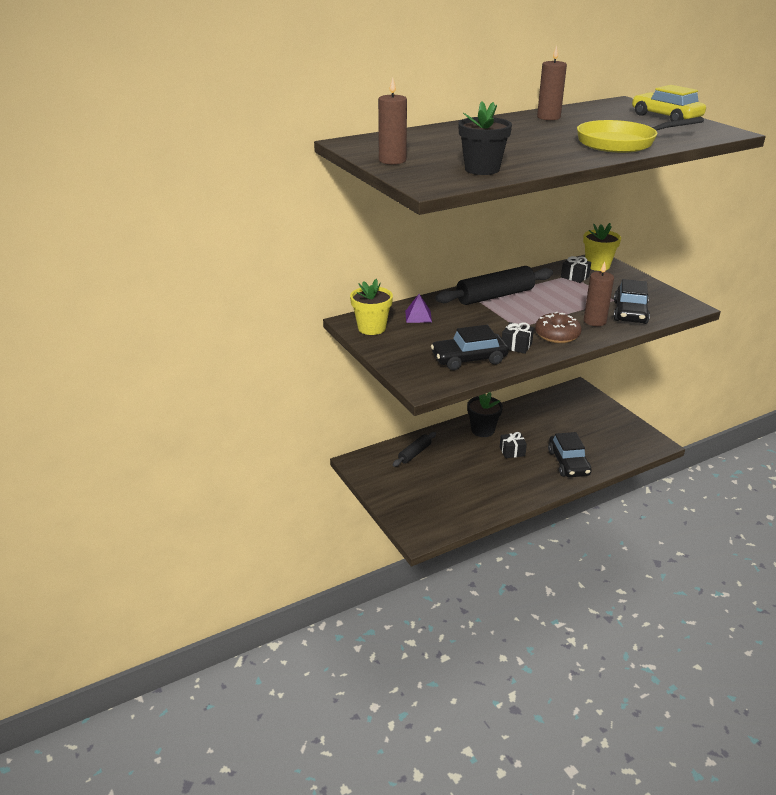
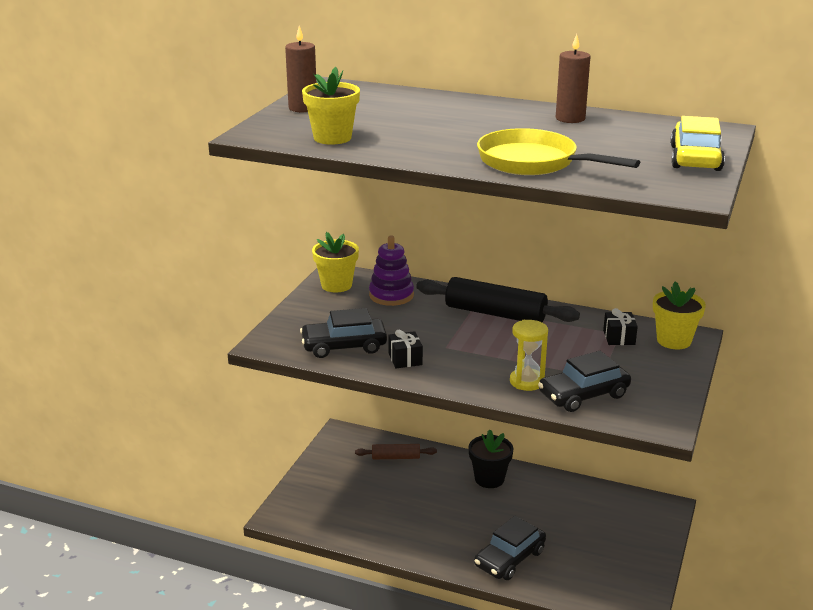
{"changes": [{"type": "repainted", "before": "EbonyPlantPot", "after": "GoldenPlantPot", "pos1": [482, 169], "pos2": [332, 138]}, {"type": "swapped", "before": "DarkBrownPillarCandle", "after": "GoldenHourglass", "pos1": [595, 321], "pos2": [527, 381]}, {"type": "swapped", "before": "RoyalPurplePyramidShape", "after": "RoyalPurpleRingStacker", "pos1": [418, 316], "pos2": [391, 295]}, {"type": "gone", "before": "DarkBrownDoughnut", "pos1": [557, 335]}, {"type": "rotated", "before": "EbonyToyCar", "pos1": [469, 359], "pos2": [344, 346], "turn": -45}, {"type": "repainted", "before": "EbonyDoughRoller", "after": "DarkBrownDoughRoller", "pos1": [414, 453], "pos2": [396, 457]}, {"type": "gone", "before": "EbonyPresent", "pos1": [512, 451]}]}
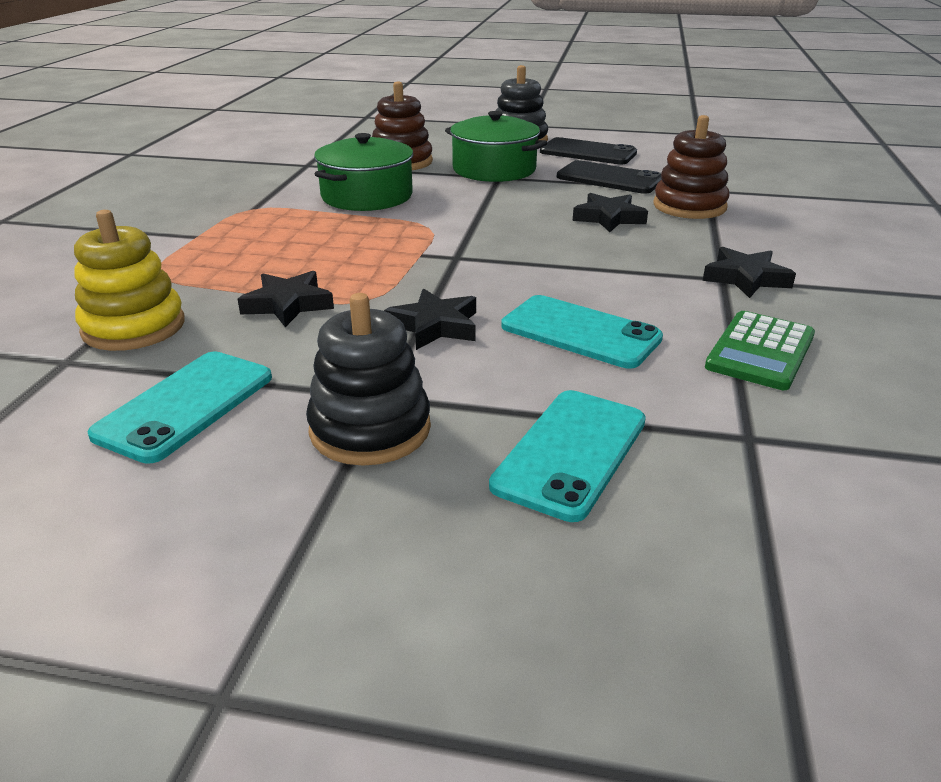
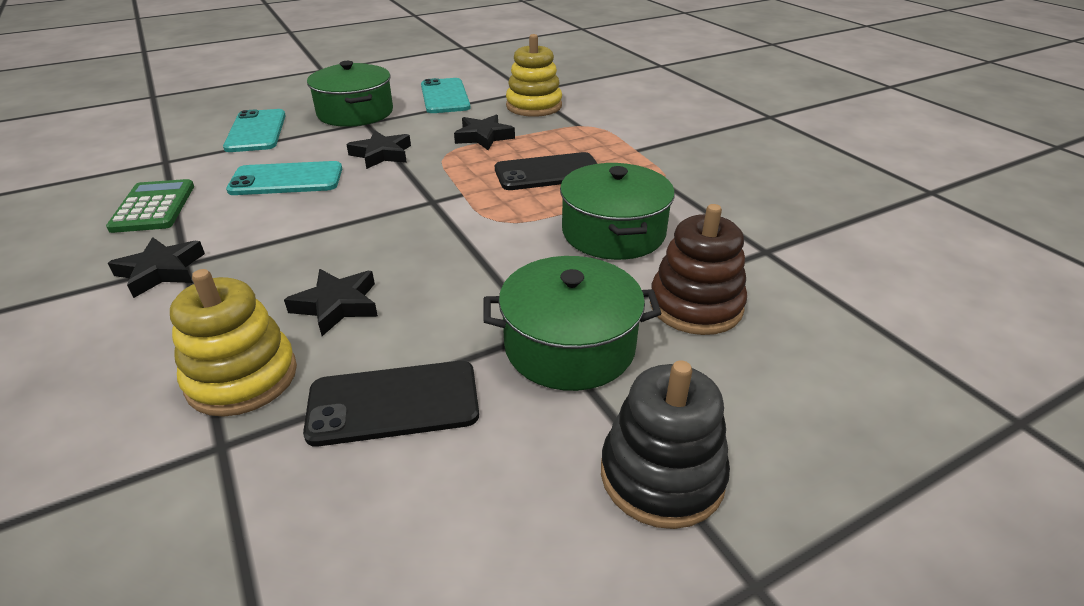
{"changes": [{"type": "repainted", "before": "DarkBrownRingStacker", "after": "GoldenRingStacker", "pos1": [689, 206], "pos2": [242, 378]}, {"type": "shifted", "before": "EbonyMobilePhone", "pos1": [588, 152], "pos2": [548, 173]}, {"type": "swapped", "before": "EbonyRingStacker", "after": "LeafGreenCookingPot", "pos1": [370, 429], "pos2": [355, 113]}]}
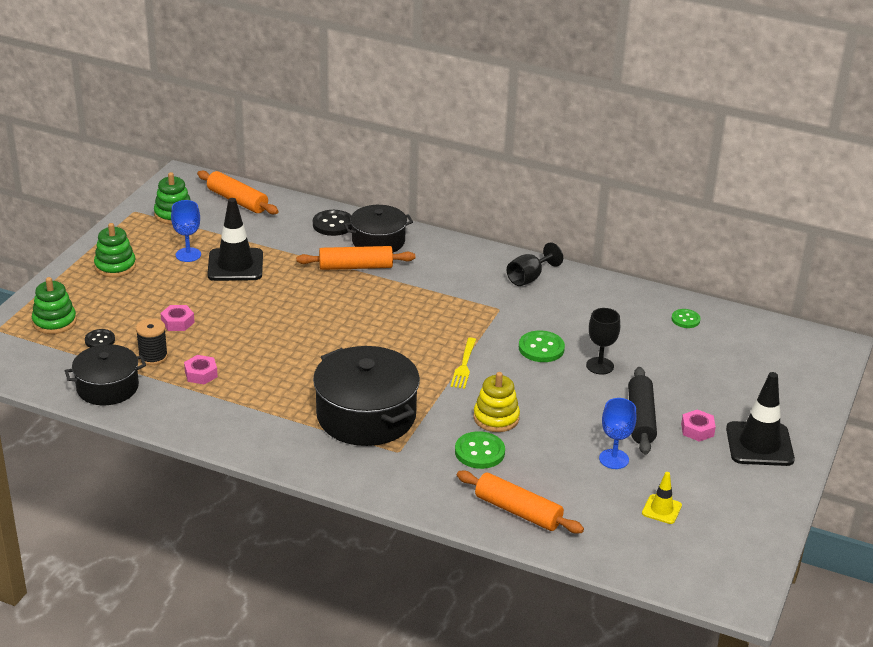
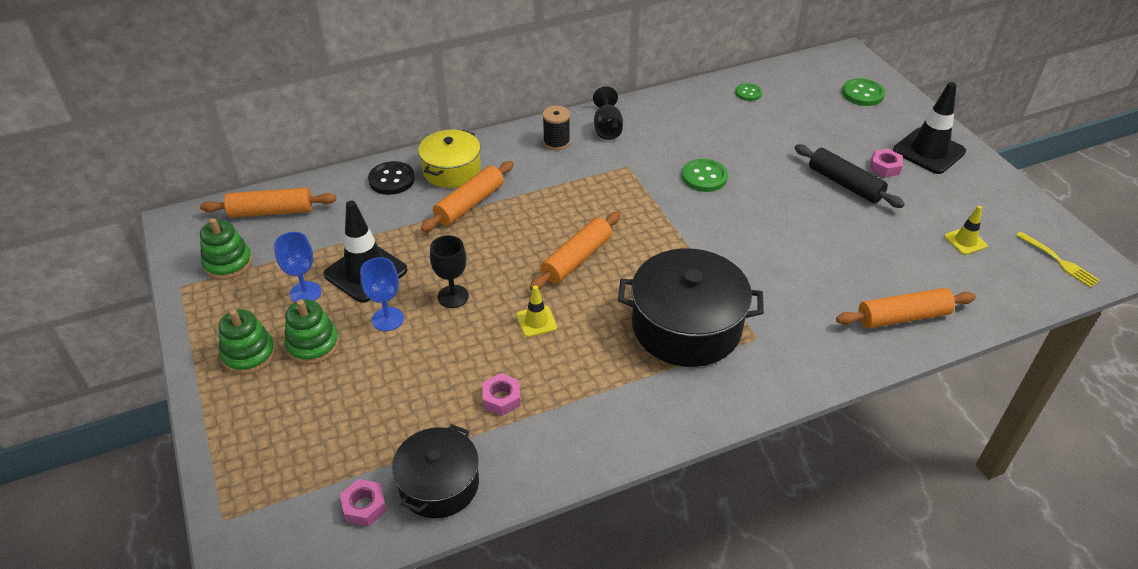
{"changes": [{"type": "repainted", "before": "EbonyCookingPot", "after": "GoldenCookingPot", "pos1": [378, 241], "pos2": [451, 170]}, {"type": "shifted", "before": "LeafGreenRingStacker", "pos1": [54, 322], "pos2": [313, 345]}, {"type": "shifted", "before": "PinkHexNut", "pos1": [177, 322], "pos2": [364, 506]}, {"type": "shifted", "before": "EbonyWineGlass", "pos1": [600, 366], "pos2": [453, 296]}, {"type": "shifted", "before": "EbonyReelOfThread", "pos1": [153, 357], "pos2": [556, 142]}, {"type": "gone", "before": "EbonyShirtButton", "pos1": [100, 340]}, {"type": "shifted", "before": "GoldenTableFork", "pos1": [464, 365], "pos2": [1058, 261]}, {"type": "gone", "before": "GoldenRingStacker", "pos1": [496, 418]}, {"type": "shifted", "before": "CobaltWineGlass", "pos1": [614, 459], "pos2": [387, 319]}, {"type": "shifted", "before": "LeafGreenShirtButton", "pos1": [479, 452], "pos2": [862, 94]}, {"type": "new", "after": "OrangeDoughRoller", "pos2": [576, 259]}, {"type": "new", "after": "GoldenSafetyCone", "pos2": [536, 321]}]}
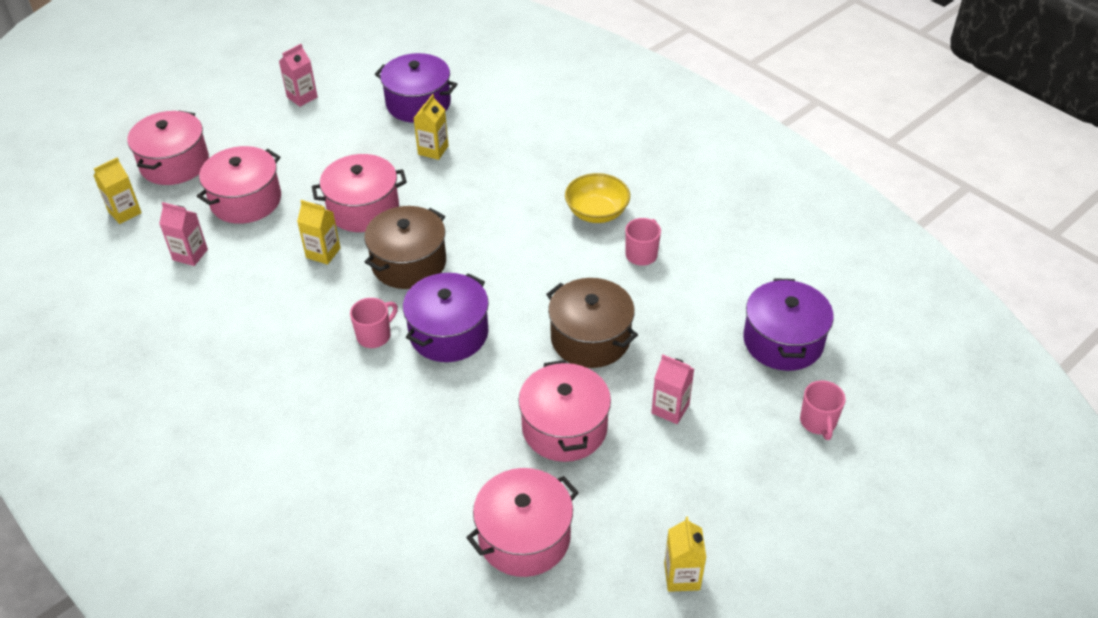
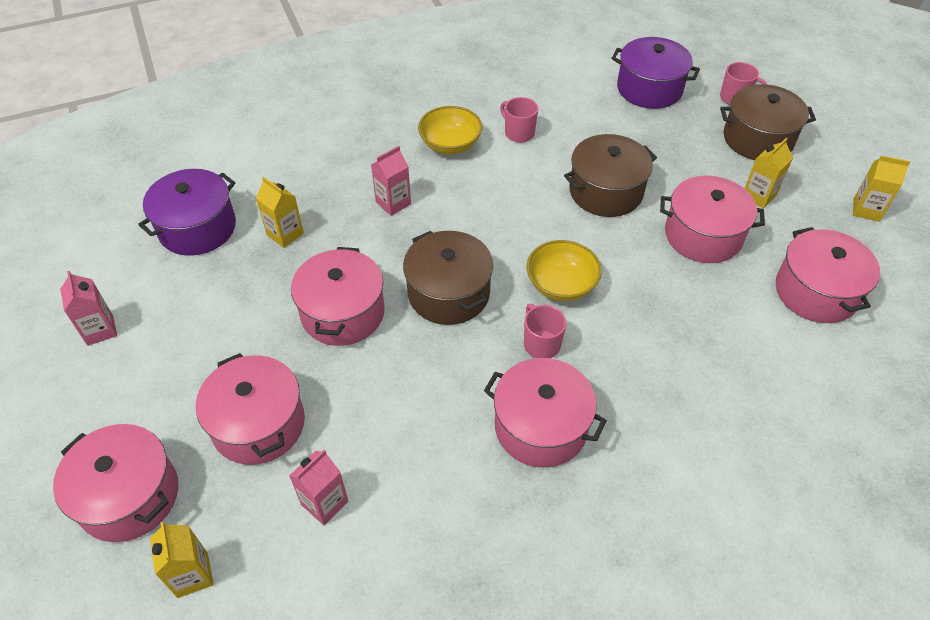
{"changes": [{"type": "shifted", "before": "GoldenJuiceCarton", "pos1": [323, 253], "pos2": [758, 196]}, {"type": "swapped", "before": "RoyalPurpleCookingPot", "after": "GoldenBowl", "pos1": [449, 333], "pos2": [561, 285]}, {"type": "shifted", "before": "PinkJuiceCarton", "pos1": [670, 409], "pos2": [393, 203]}, {"type": "new", "after": "DarkBrownCookingPot", "pos2": [758, 139]}, {"type": "new", "after": "PinkCookingPot", "pos2": [540, 427]}]}
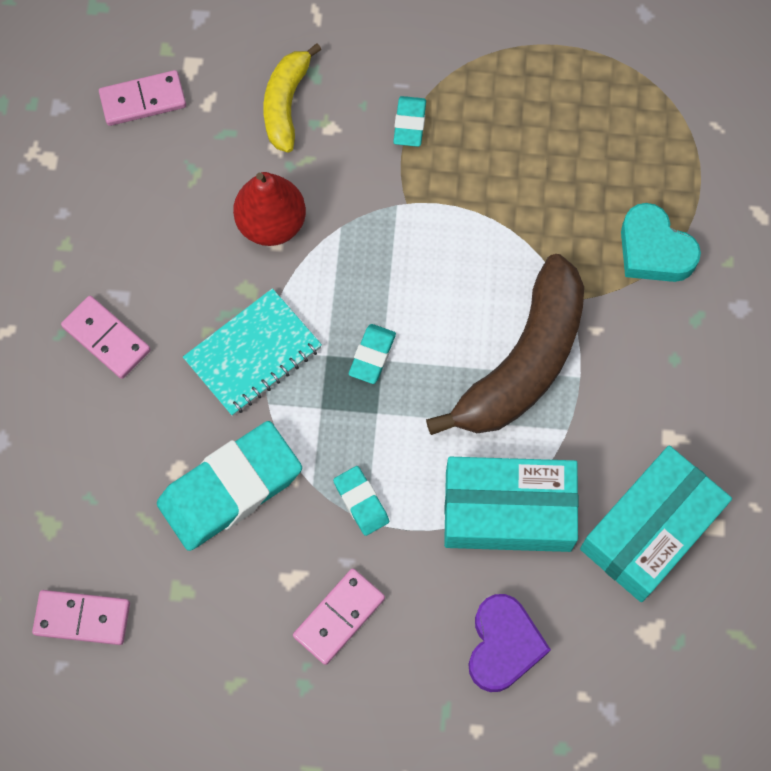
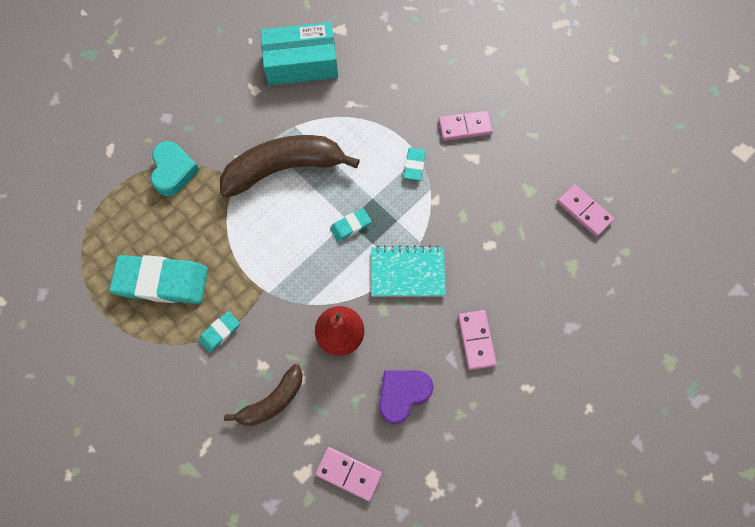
{"changes": [{"type": "repainted", "before": "GoldenBananaFruit", "after": "DarkBrownBananaFruit", "pos1": [286, 104], "pos2": [272, 401]}, {"type": "shifted", "before": "TealGumEraser", "pos1": [230, 489], "pos2": [162, 281]}, {"type": "gone", "before": "TealPackage", "pos1": [508, 510]}, {"type": "shifted", "before": "RoyalPurpleHeart", "pos1": [503, 645], "pos2": [402, 394]}]}
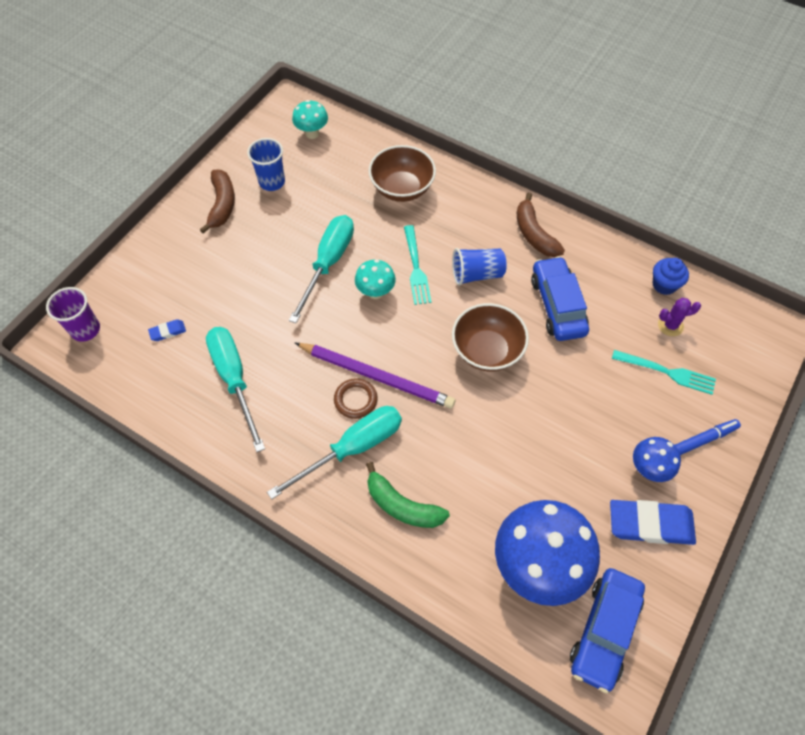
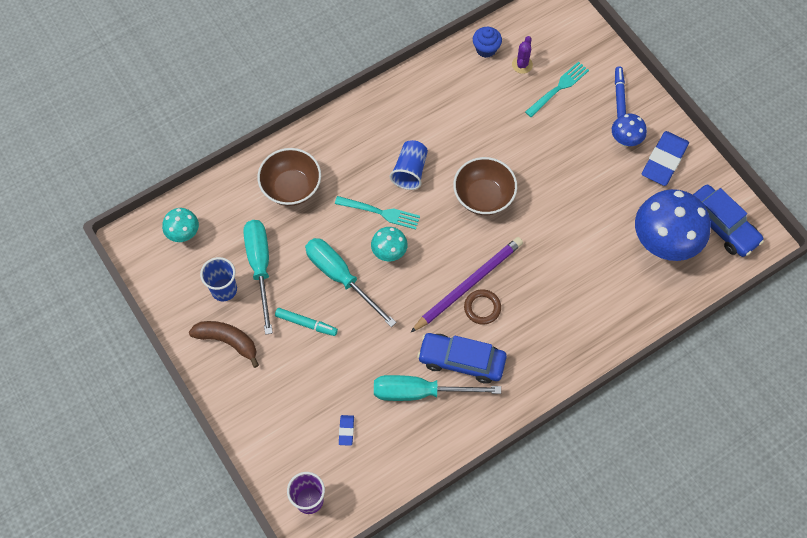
{"changes": [{"type": "gone", "before": "DarkBrownBananaFruit", "pos1": [534, 234]}, {"type": "shifted", "before": "CobaltToyCar", "pos1": [557, 305], "pos2": [461, 361]}, {"type": "shifted", "before": "TealFlatScrewdriver", "pos1": [352, 448], "pos2": [260, 267]}, {"type": "gone", "before": "LeafGreenBananaFruit", "pos1": [402, 505]}, {"type": "new", "after": "TealFeltPen", "pos2": [306, 323]}]}
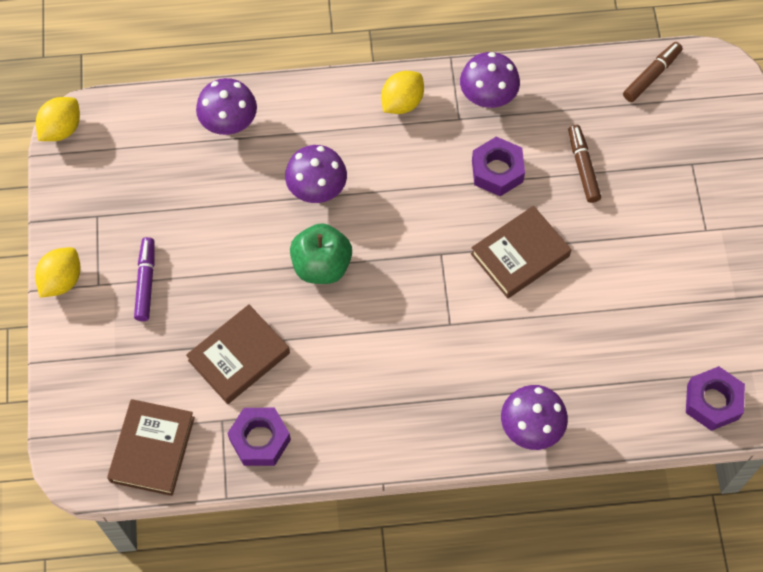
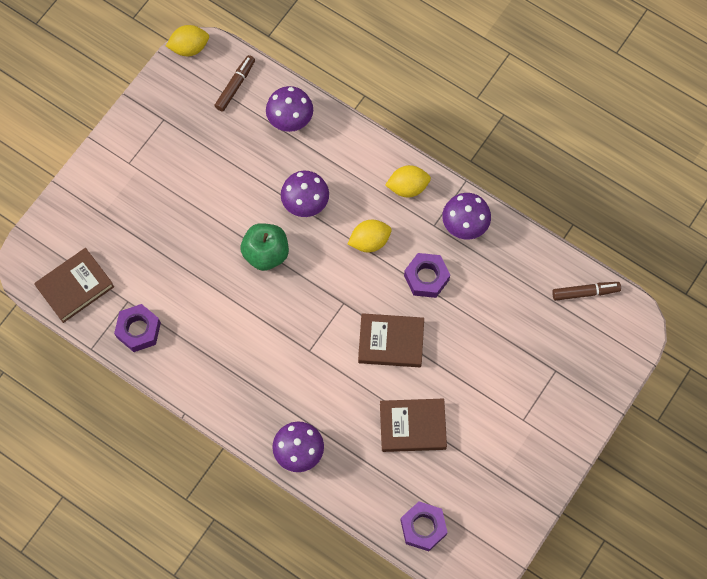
{"changes": [{"type": "shifted", "before": "DarkBrownFeltPen", "pos1": [583, 167], "pos2": [235, 86]}, {"type": "gone", "before": "RoyalPurpleFeltPen", "pos1": [146, 282]}, {"type": "shifted", "before": "GoldenLemon", "pos1": [62, 280], "pos2": [369, 241]}, {"type": "shifted", "before": "DarkBrownBook", "pos1": [239, 357], "pos2": [412, 426]}]}
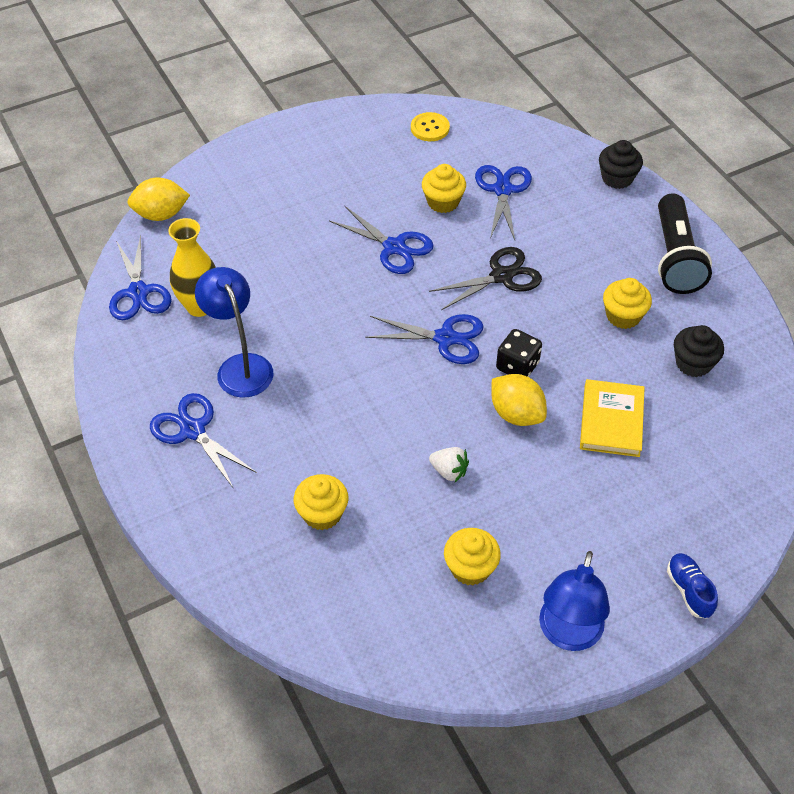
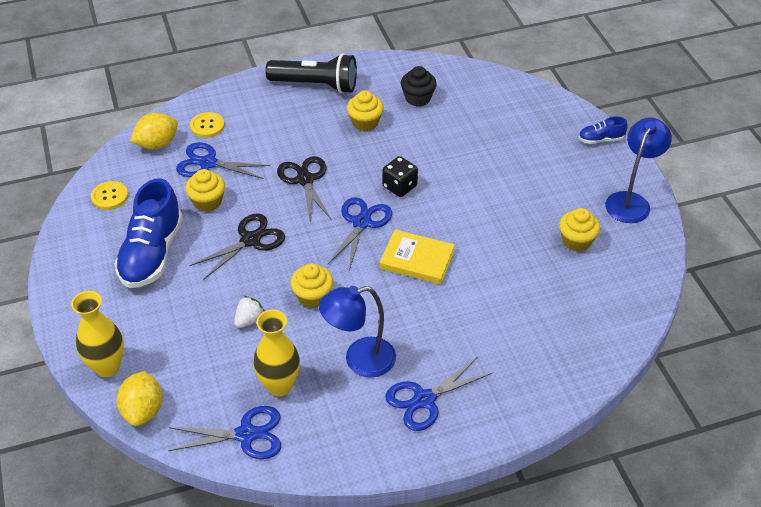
{"changes": [{"type": "gone", "before": "EbonyFairyCake", "pos1": [617, 178]}, {"type": "repainted", "before": "CobaltScissors", "after": "EbonyScissors", "pos1": [394, 247], "pos2": [250, 240]}, {"type": "shifted", "before": "GoldenLemon", "pos1": [516, 414], "pos2": [157, 144]}, {"type": "shifted", "before": "GoldenBook", "pos1": [611, 421], "pos2": [417, 259]}, {"type": "shifted", "before": "SnowWhiteStrawberry", "pos1": [449, 471], "pos2": [249, 320]}, {"type": "shifted", "before": "GoldenFairyCake", "pos1": [322, 514], "pos2": [313, 296]}, {"type": "rotated", "before": "CobaltReadingLamp", "pos1": [568, 634], "pos2": [631, 201], "turn": -90}, {"type": "new", "after": "GoldenShirtButton", "pos2": [207, 126]}, {"type": "new", "after": "CobaltSneaker", "pos2": [152, 254]}, {"type": "new", "after": "GoldenVase", "pos2": [107, 367]}]}
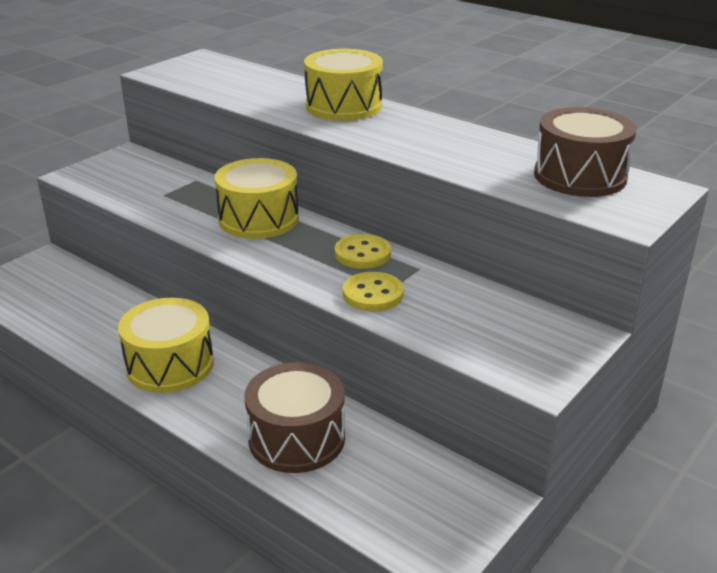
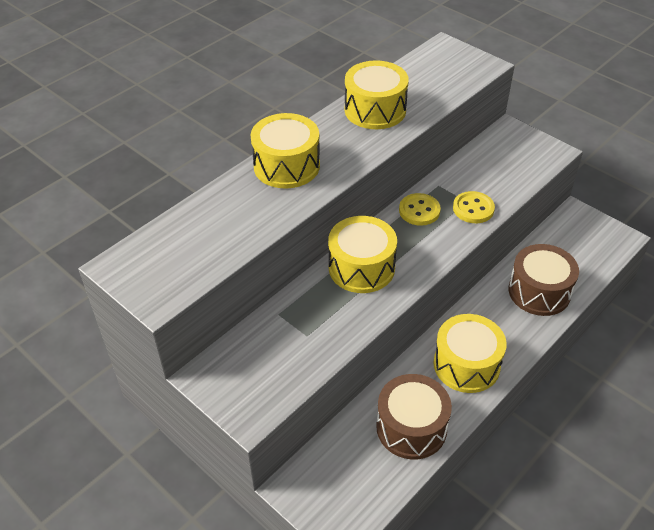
{"changes": [{"type": "shifted", "before": "DarkBrownDrum", "pos1": [580, 176], "pos2": [411, 427]}, {"type": "new", "after": "GoldenDrum", "pos2": [375, 110]}]}
